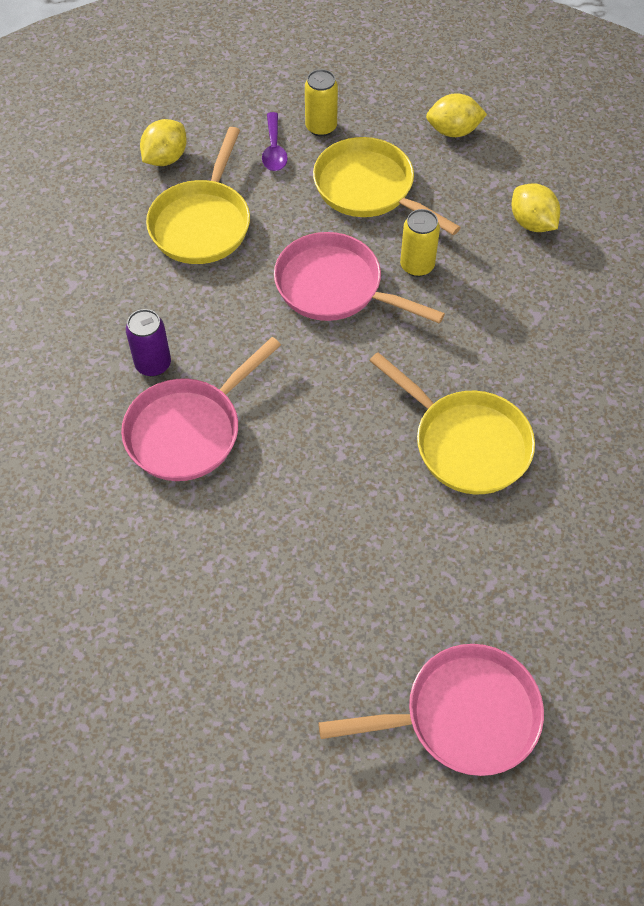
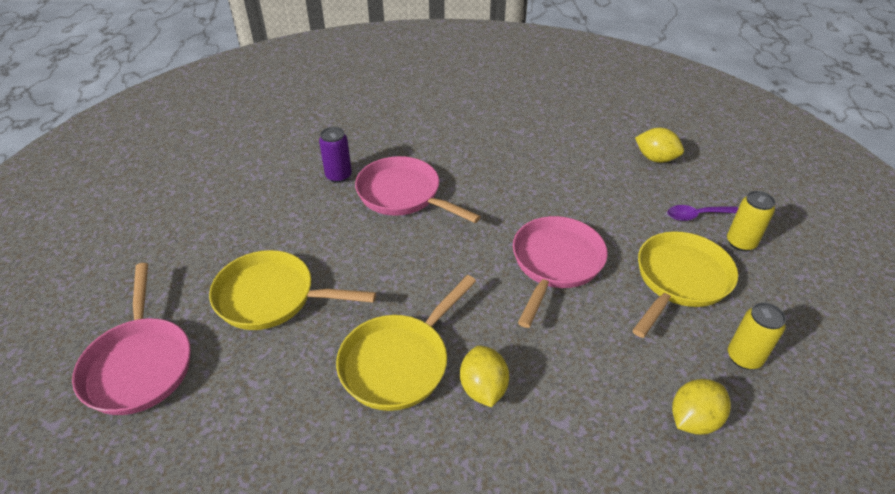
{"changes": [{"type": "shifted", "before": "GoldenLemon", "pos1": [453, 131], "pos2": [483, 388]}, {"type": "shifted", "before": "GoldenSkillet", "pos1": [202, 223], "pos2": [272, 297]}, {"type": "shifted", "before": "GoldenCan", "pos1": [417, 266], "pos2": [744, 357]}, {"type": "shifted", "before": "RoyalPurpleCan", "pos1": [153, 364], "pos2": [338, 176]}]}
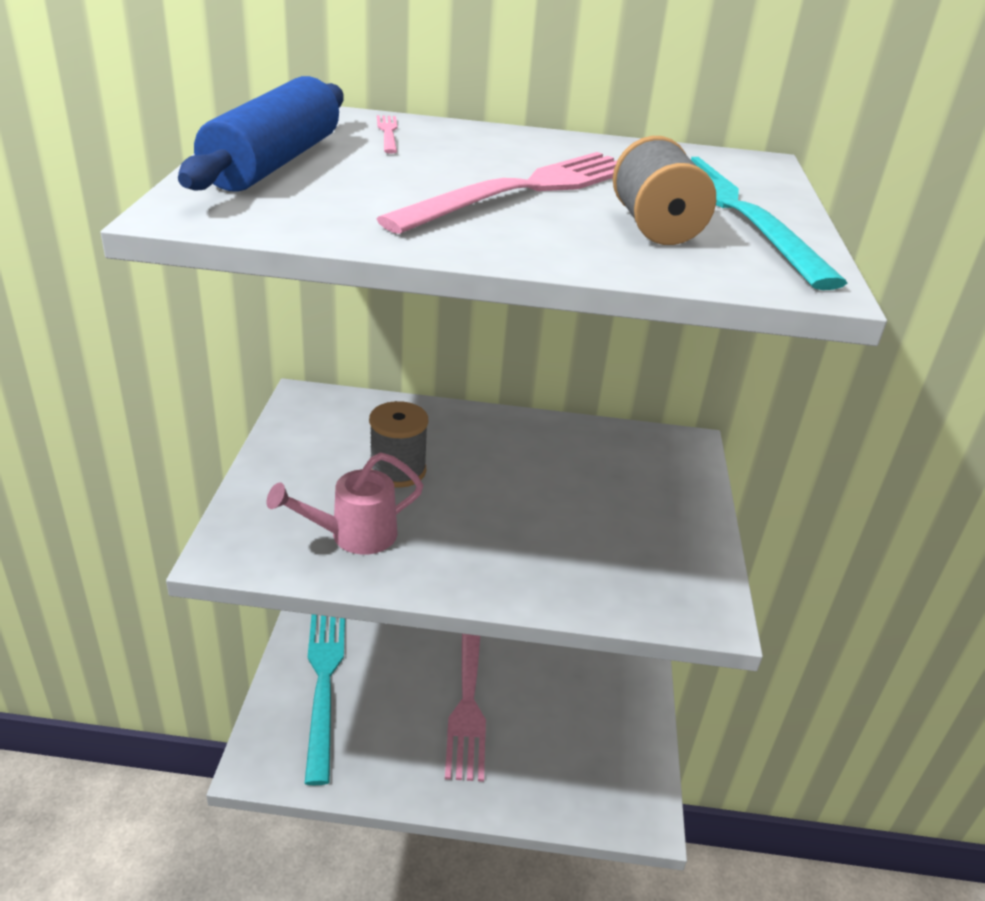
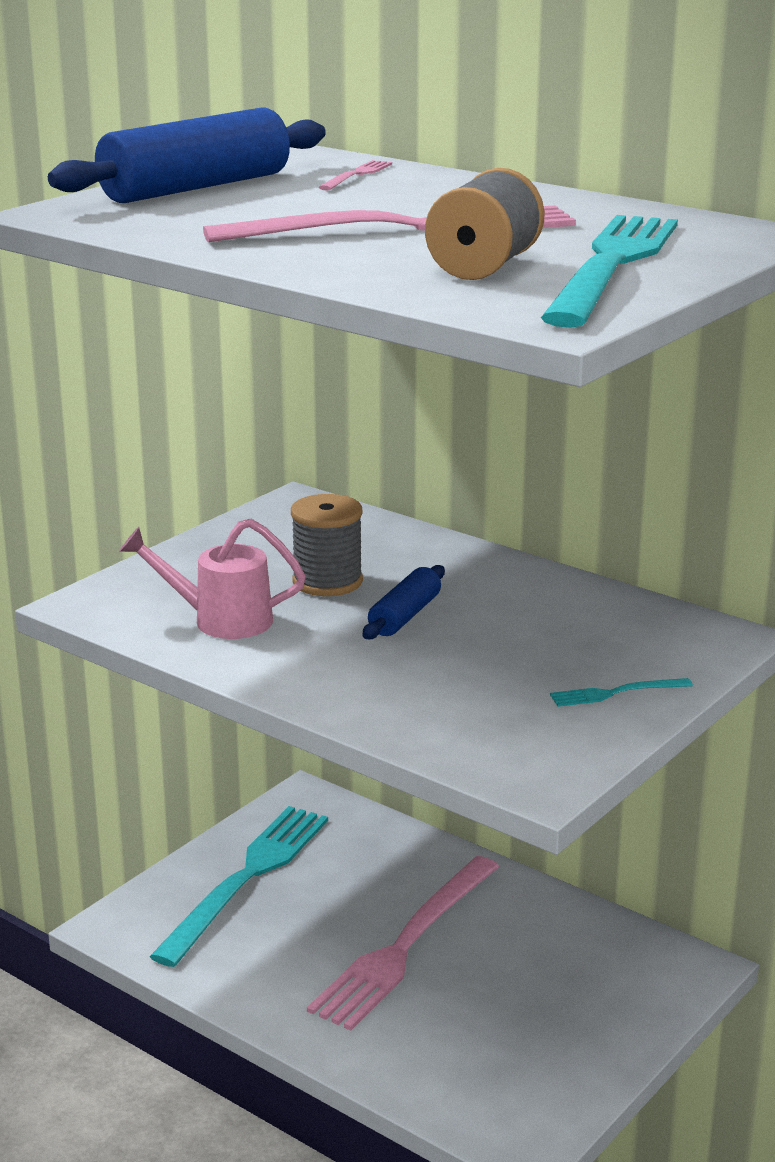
{"changes": [{"type": "new", "after": "CobaltDoughRoller", "pos2": [404, 616]}, {"type": "new", "after": "TealTableFork", "pos2": [616, 693]}]}
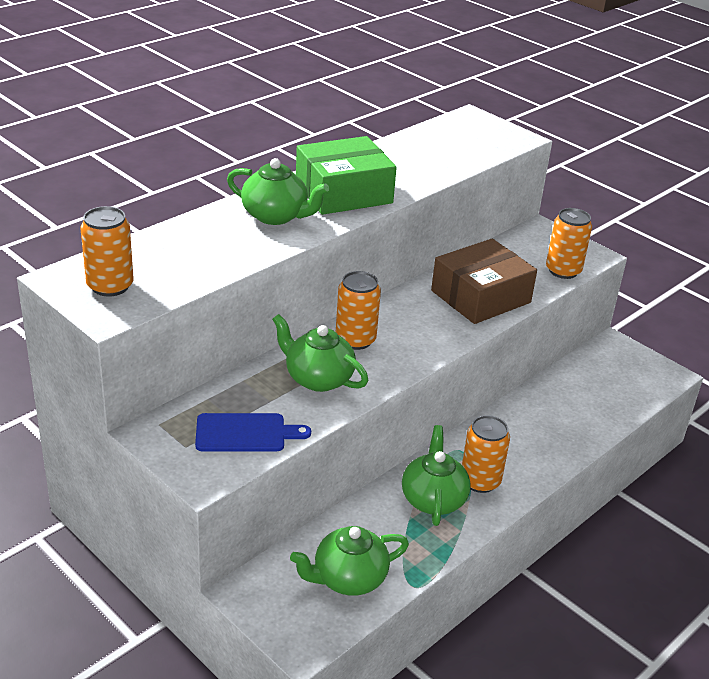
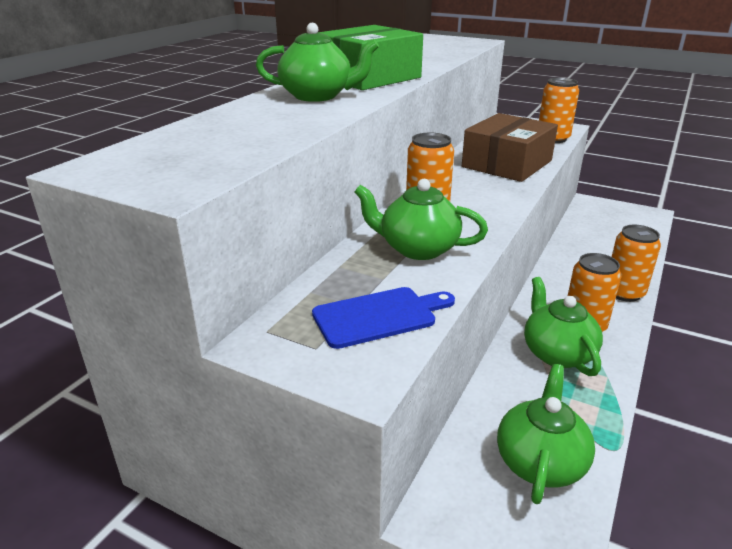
{"changes": [{"type": "shifted", "before": "OrangeCan", "pos1": [110, 286], "pos2": [624, 293]}, {"type": "rotated", "before": "LeafGreenTeaPot", "pos1": [348, 578], "pos2": [540, 462], "turn": 150}]}
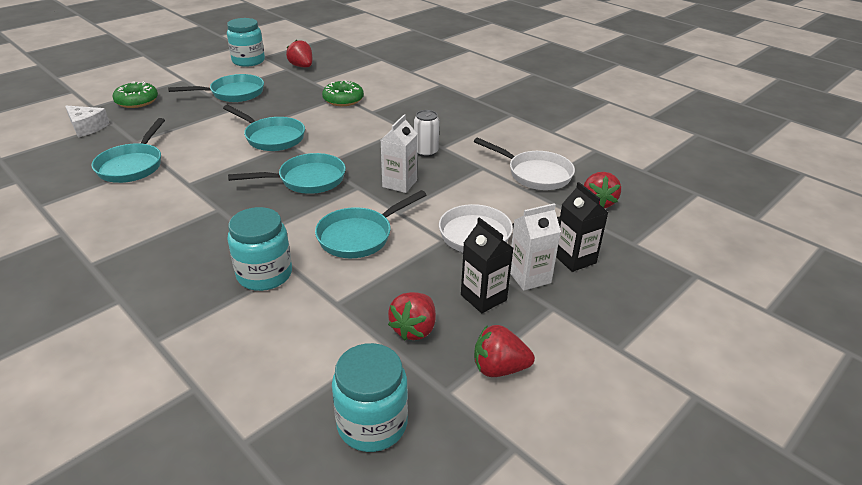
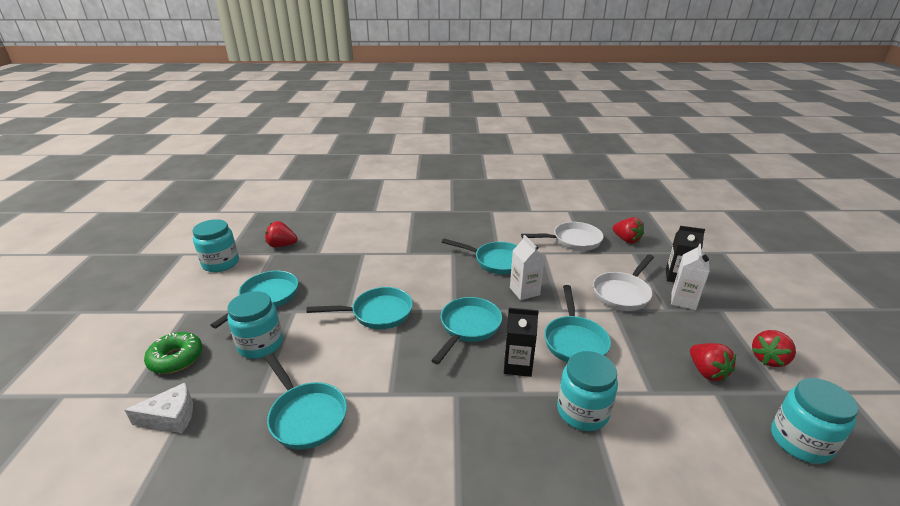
{"changes": [{"type": "gone", "before": "LeafGreenDoughnut", "pos1": [343, 100]}, {"type": "swapped", "before": "SnowWhiteCan", "after": "TealSkillet", "pos1": [426, 152], "pos2": [496, 261]}, {"type": "shifted", "before": "EbonyJuiceCarton", "pos1": [483, 297], "pos2": [517, 365]}, {"type": "new", "after": "TealJar", "pos2": [260, 344]}]}
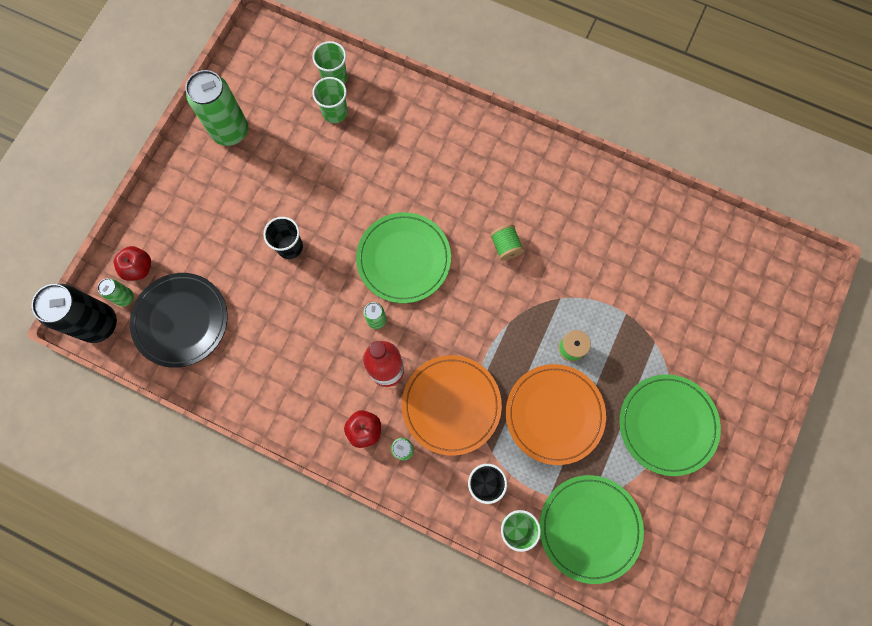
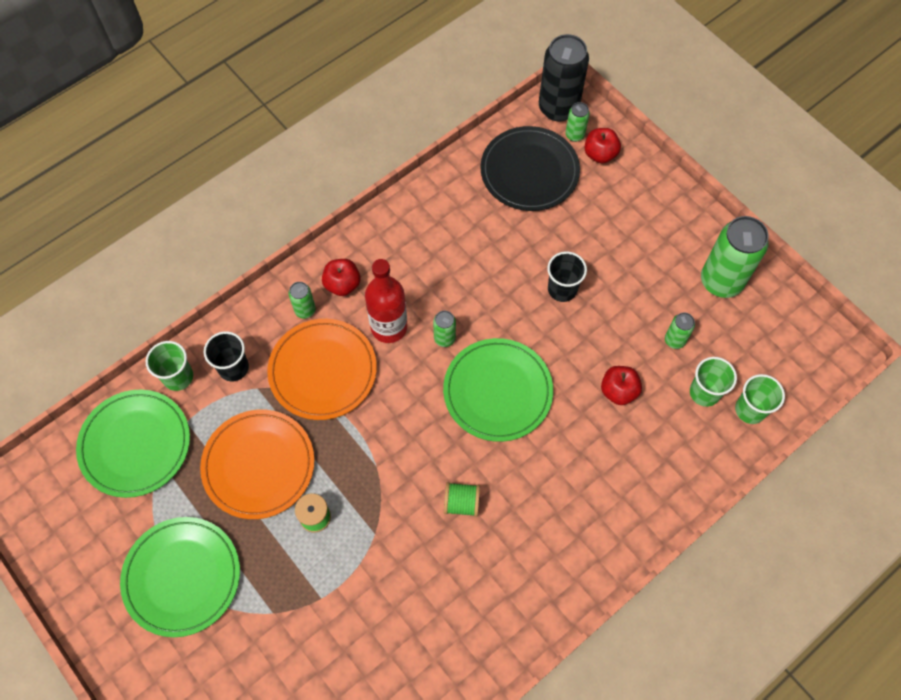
{"changes": [{"type": "new", "after": "LeafGreenCan", "pos2": [674, 340]}, {"type": "new", "after": "RedAppleFruit", "pos2": [618, 391]}]}
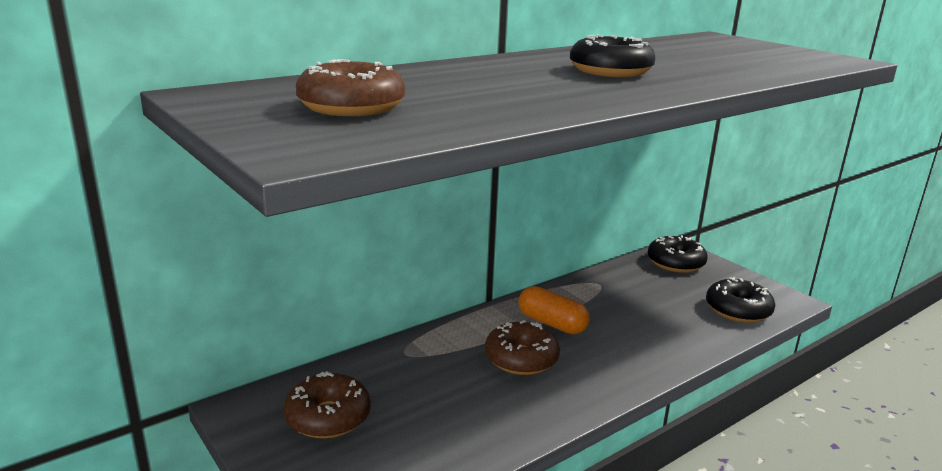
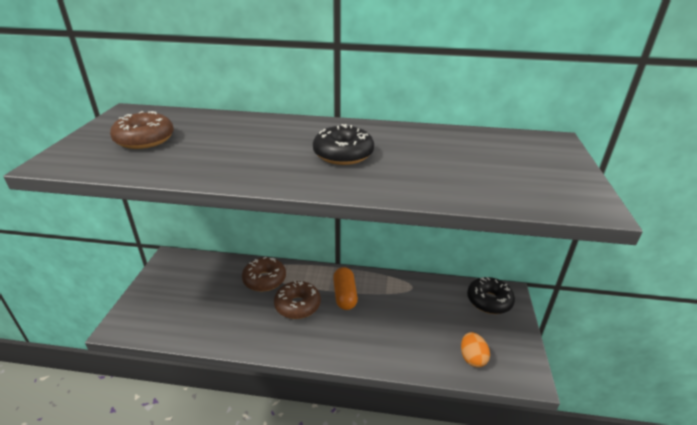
{"changes": [{"type": "swapped", "before": "EbonyDoughnut", "after": "OrangeToyEgg", "pos1": [738, 310], "pos2": [472, 358]}, {"type": "shifted", "before": "DarkBrownDoughnut", "pos1": [328, 417], "pos2": [264, 279]}]}
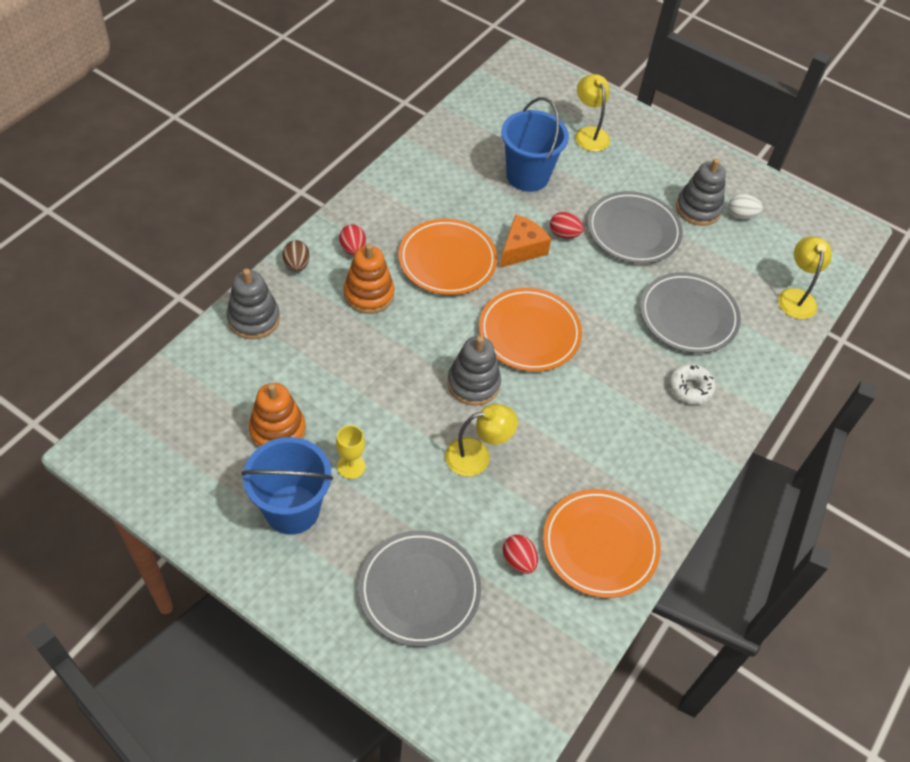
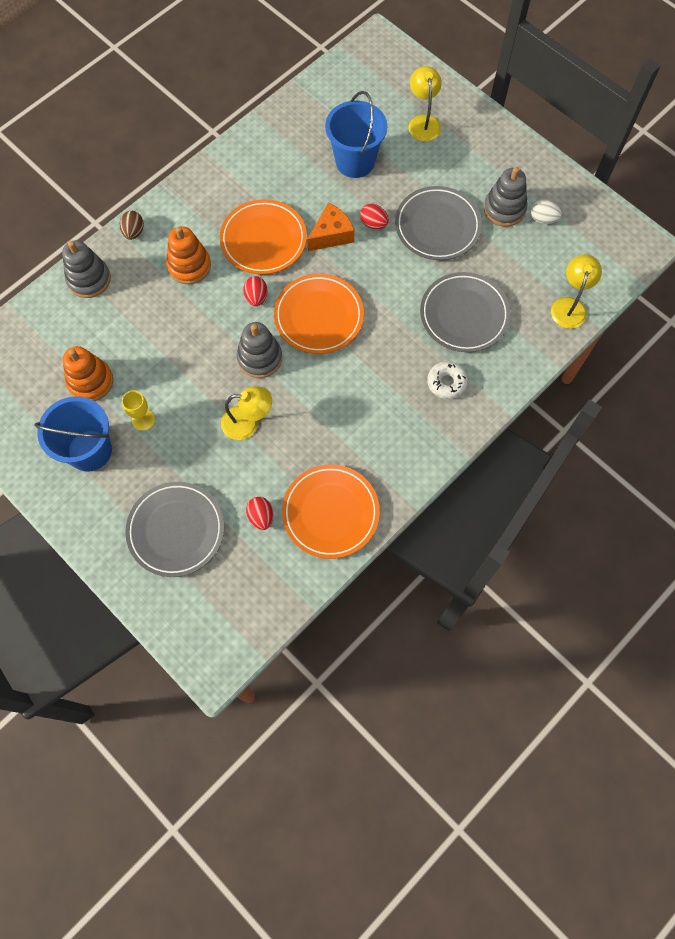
{"changes": [{"type": "shifted", "before": "RedToyEgg", "pos1": [353, 249], "pos2": [256, 297]}]}
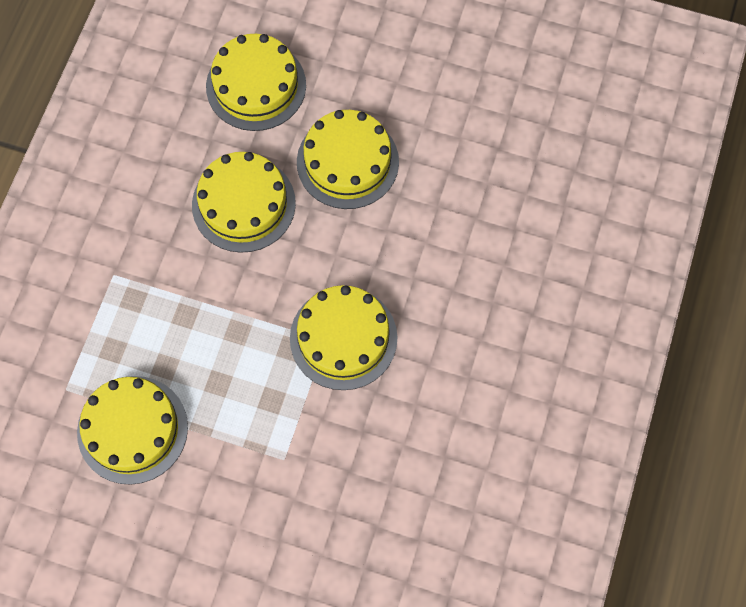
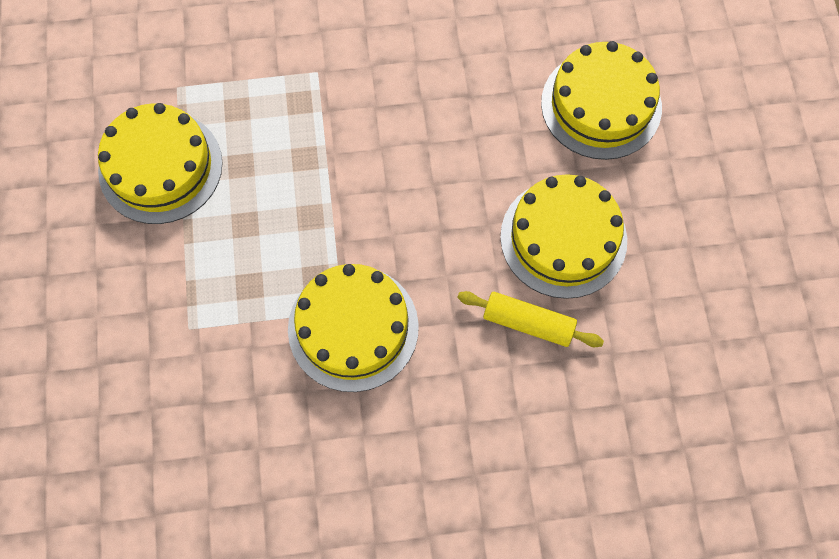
{"changes": [{"type": "gone", "before": "GoldenLayerCake", "pos1": [243, 204]}, {"type": "new", "after": "GoldenDoughRoller", "pos2": [528, 323]}]}
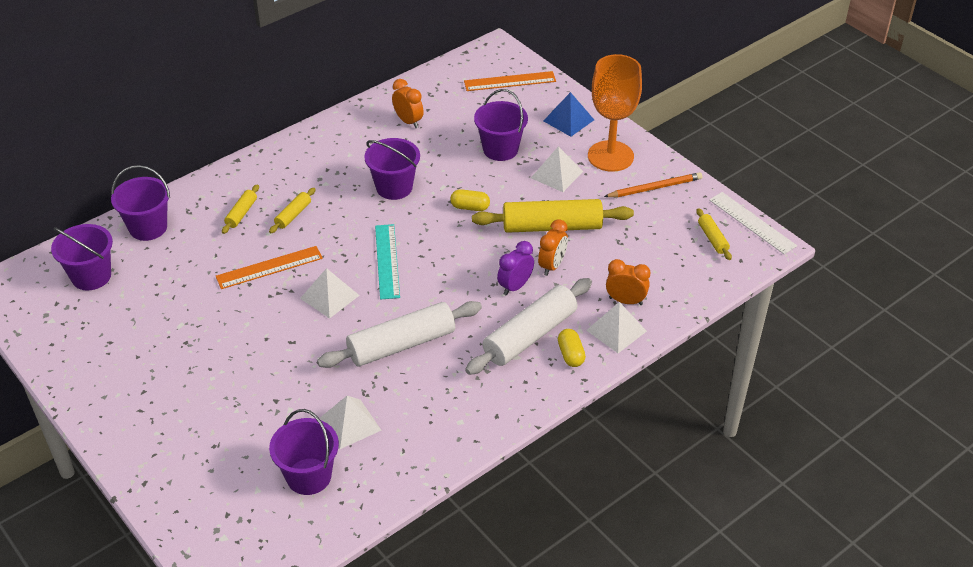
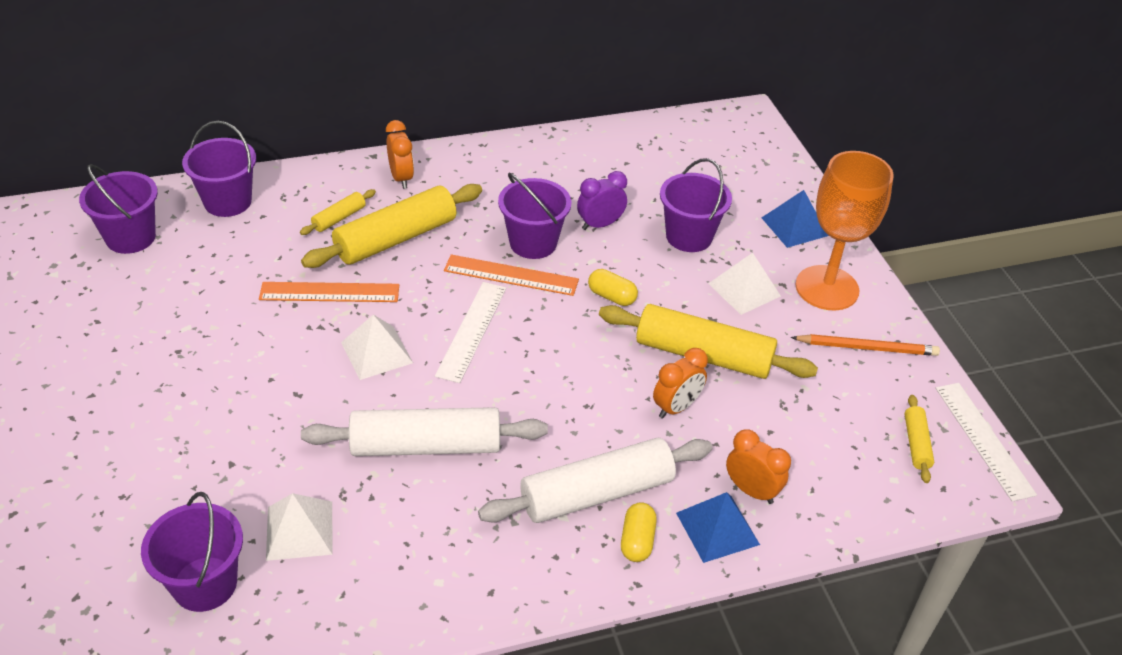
{"changes": [{"type": "shifted", "before": "OrangeMeasuringStick", "pos1": [510, 81], "pos2": [511, 275]}, {"type": "shifted", "before": "OrangeBedsideClock", "pos1": [408, 121], "pos2": [401, 178]}, {"type": "scaled", "before": "GoldenDoughRoller", "pos1": [293, 215], "pos2": [396, 238], "scale": 2.13}, {"type": "repainted", "before": "TealMeasuringStick", "after": "SnowWhiteMeasuringStick", "pos1": [387, 261], "pos2": [472, 331]}, {"type": "shifted", "before": "RoyalPurpleBedsideClock", "pos1": [515, 286], "pos2": [600, 224]}, {"type": "repainted", "before": "SnowWhitePyramidShape", "after": "CobaltPyramidShape", "pos1": [616, 330], "pos2": [717, 528]}]}
